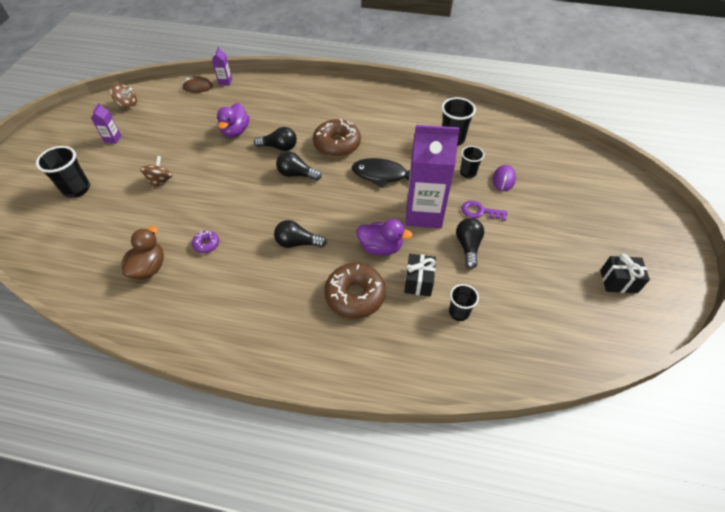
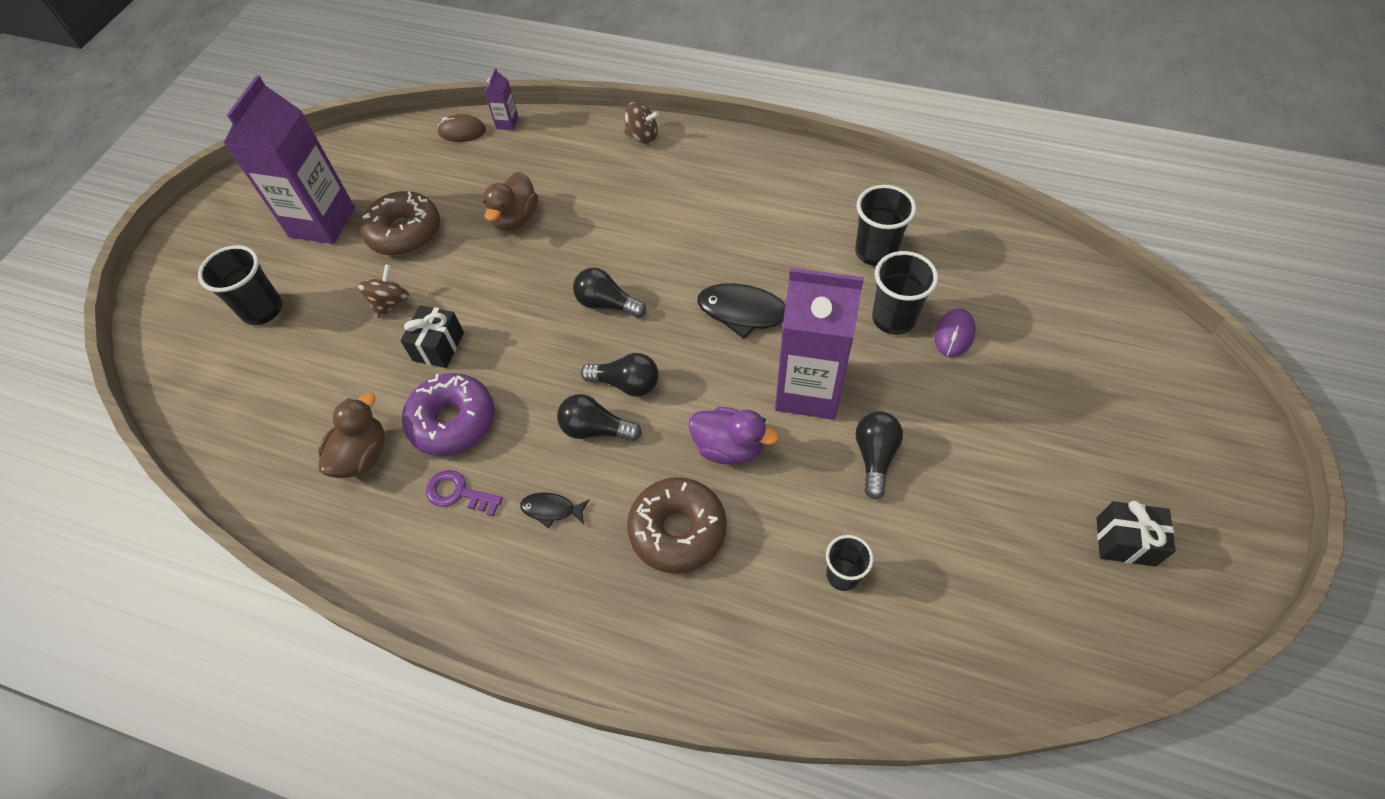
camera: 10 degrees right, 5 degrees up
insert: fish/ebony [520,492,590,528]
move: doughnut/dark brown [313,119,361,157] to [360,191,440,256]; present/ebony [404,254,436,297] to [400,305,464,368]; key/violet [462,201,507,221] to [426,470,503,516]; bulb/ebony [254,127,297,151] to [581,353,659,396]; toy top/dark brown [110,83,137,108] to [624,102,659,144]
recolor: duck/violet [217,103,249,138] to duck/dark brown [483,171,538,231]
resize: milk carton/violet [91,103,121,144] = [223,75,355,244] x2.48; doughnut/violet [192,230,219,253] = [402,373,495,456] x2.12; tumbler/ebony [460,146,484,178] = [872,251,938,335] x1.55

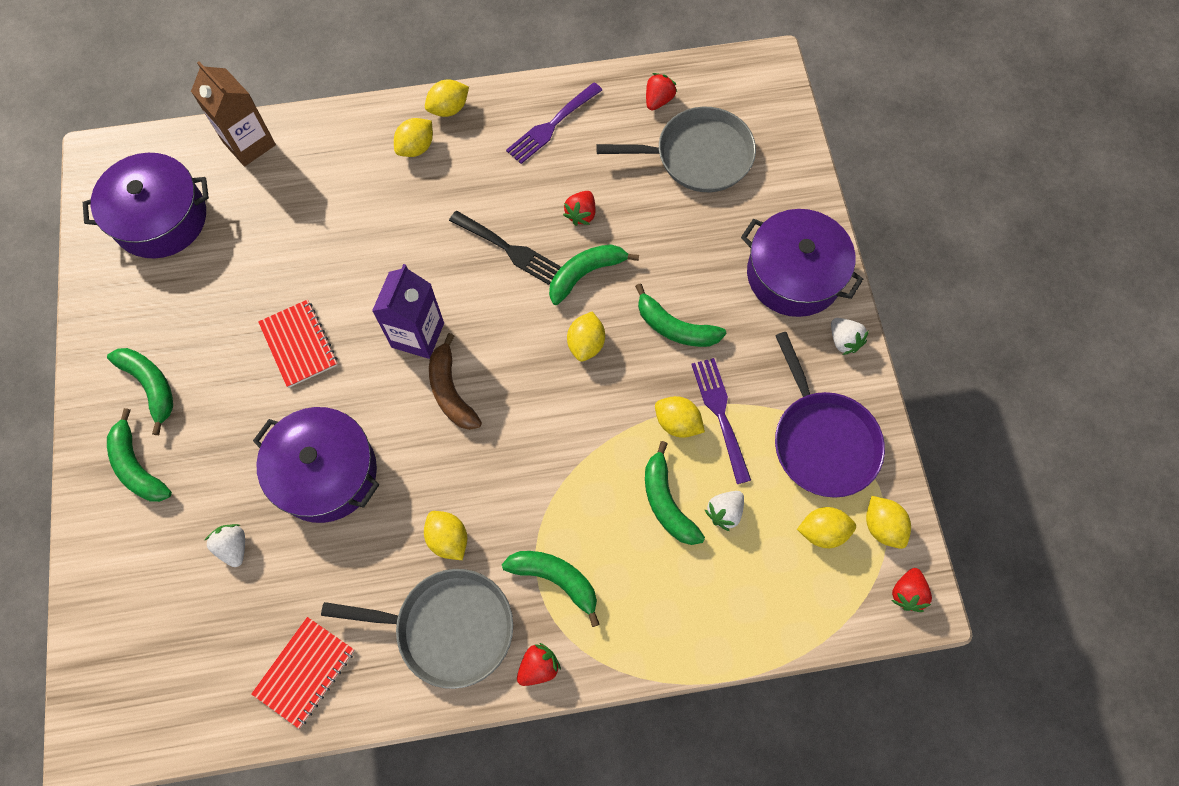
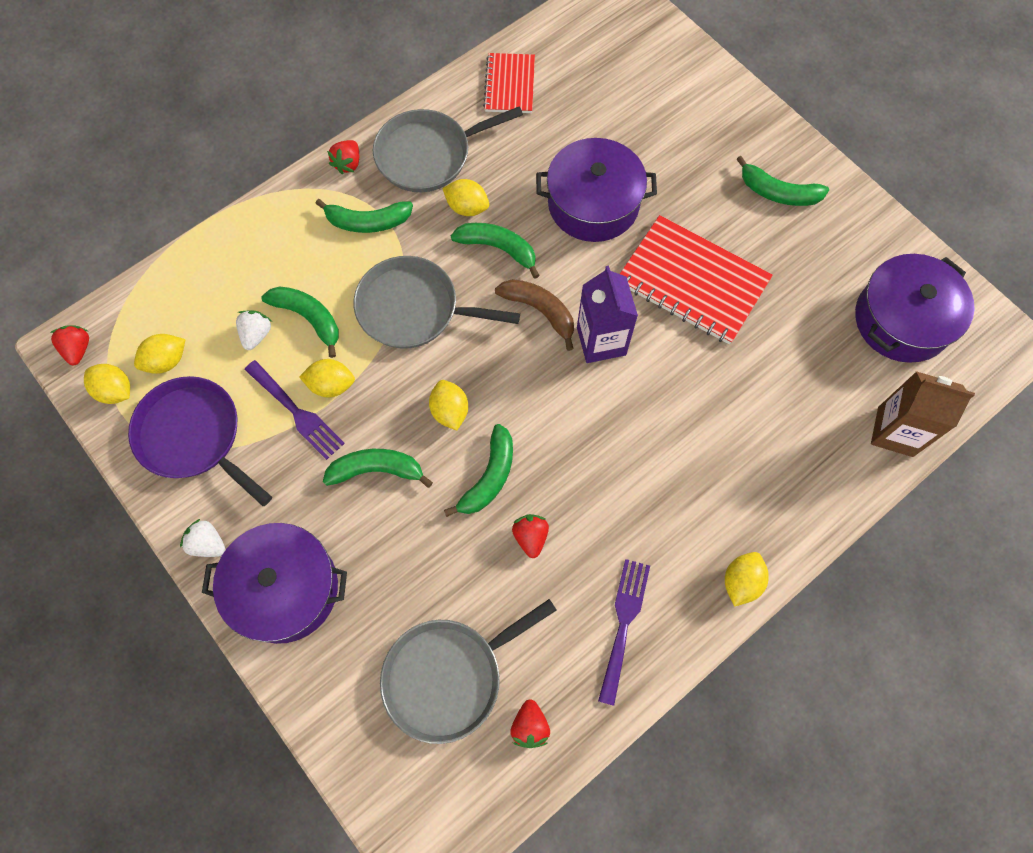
camera: 150 degrees right, 0 degrees up
delete: berry/white [204,524,245,567]; lemon/golden [394,118,433,157]; table fork/ebony [449,211,561,285]
insert: frying pan/ash-grey [354,256,520,349]
move: banana fruit/leaf-green [107,408,172,502] to [451,223,540,279]
resize: exercise book/red [258,299,338,388] = [620,215,773,345] x1.70

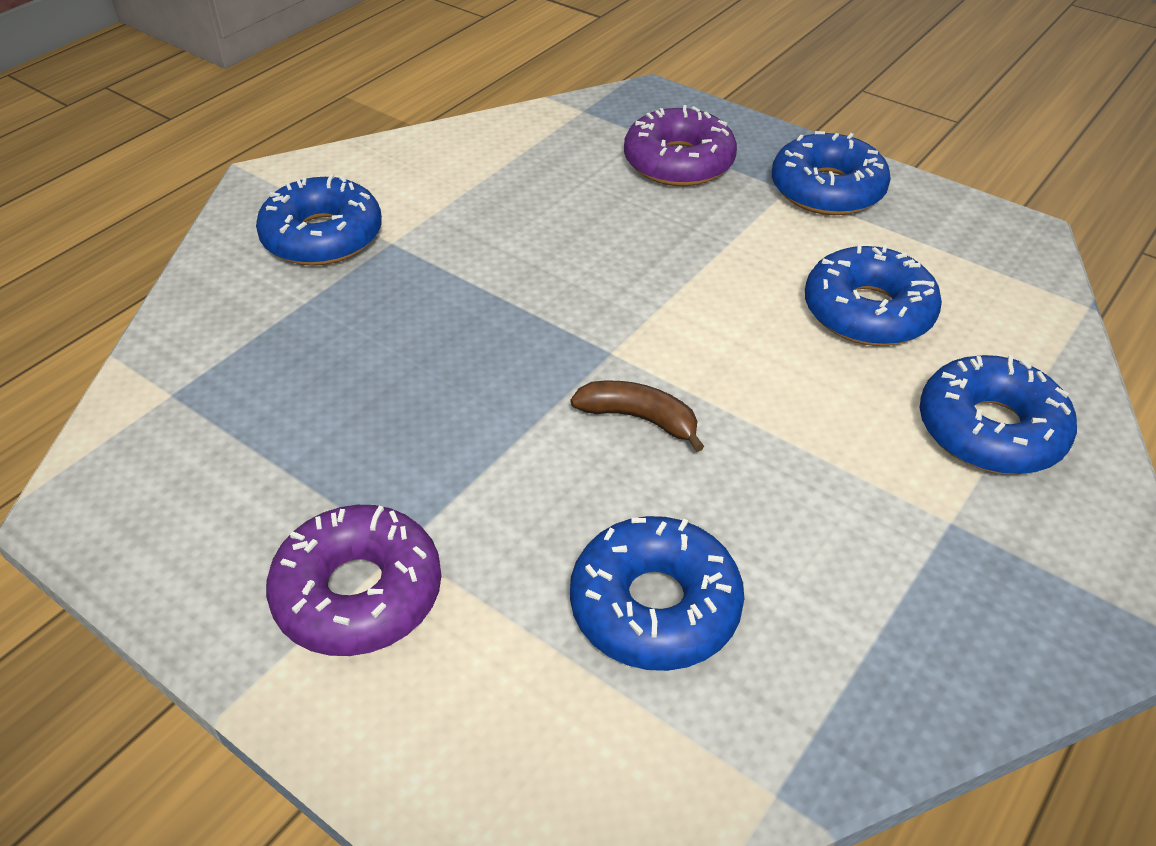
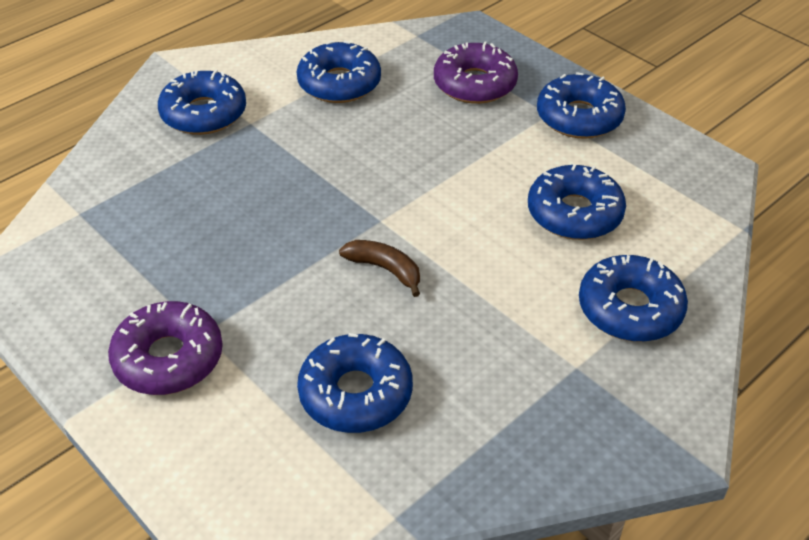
camera: 10 degrees right, 0 degrees up
insert: doughnut/blue [297,40,381,103]

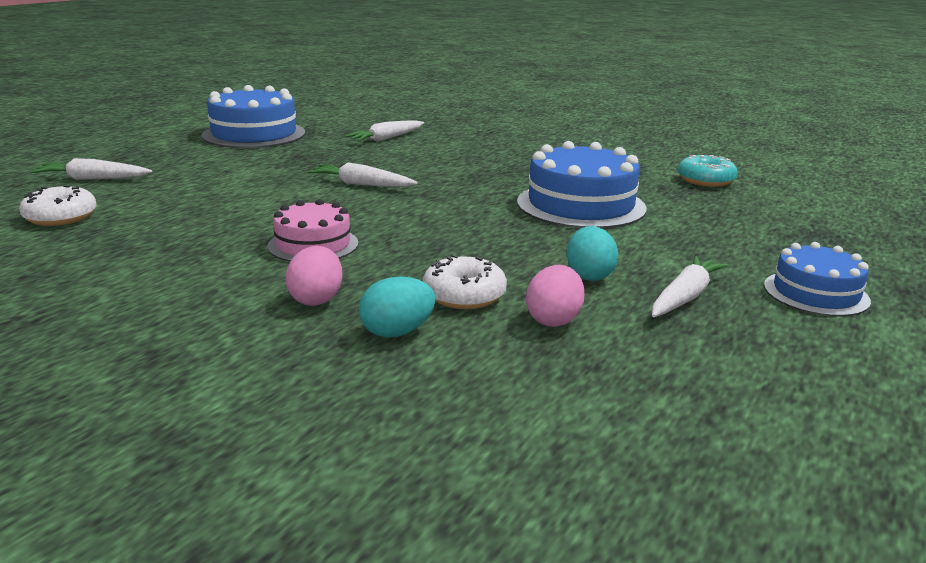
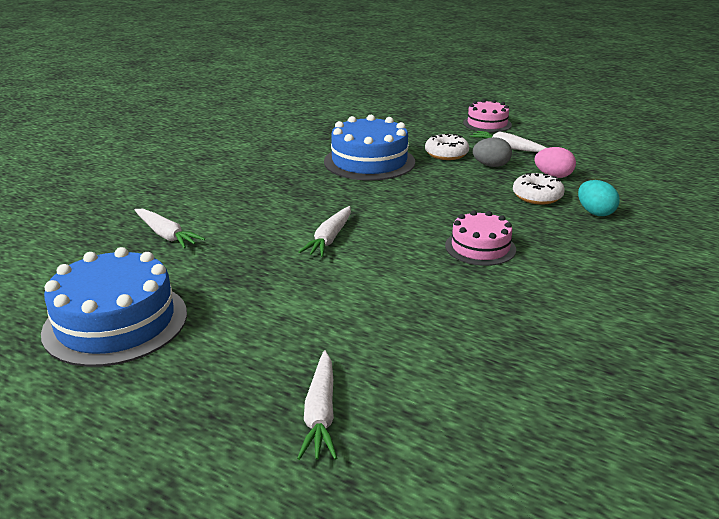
camera: 90 degrees left, 5 degrees up
delete: egg/rosy [285,246,342,306]; doughnut/aqua [678,155,738,187]
move: doughnut/white [19,185,97,226] to [425,134,469,160]
recolor: layer cake/blue [764,242,871,317] to layer cake/rosy [463,99,512,132]; egg/aqua [567,226,618,281] to egg/ash-grey [473,137,512,167]

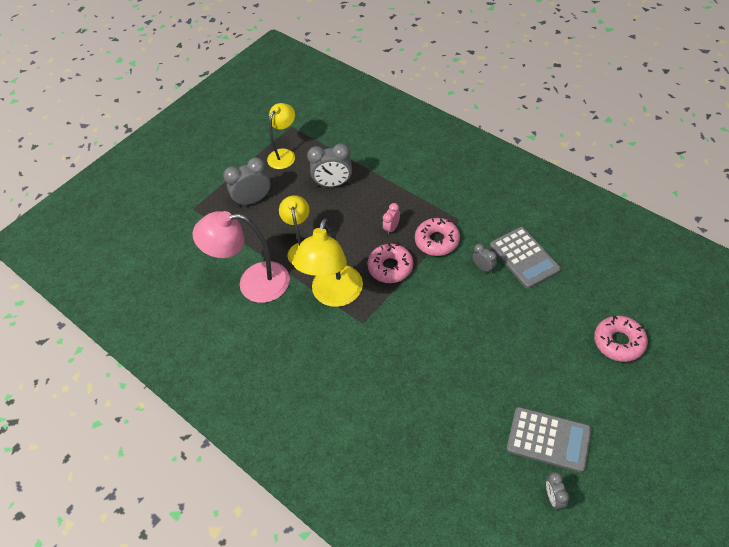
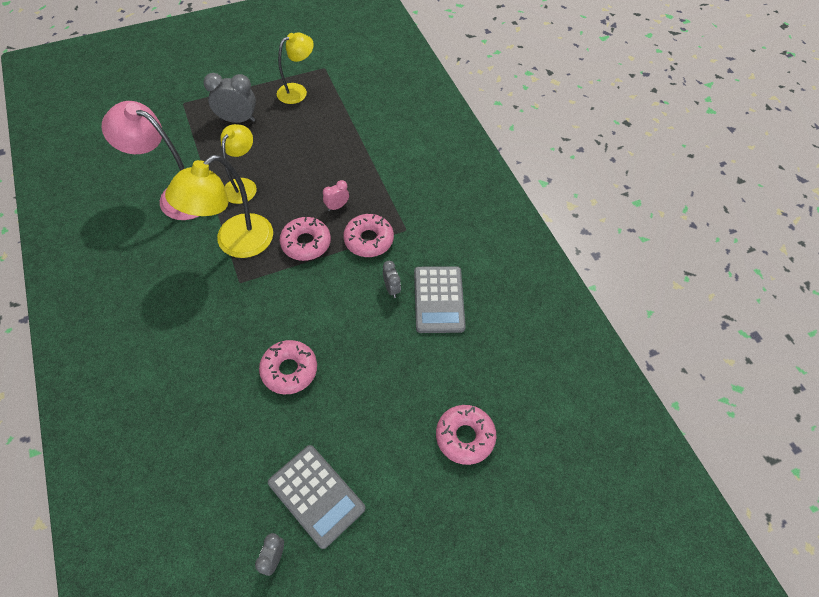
camera: 20 degrees right, 5 degrees up
delete: alarm clock/ash-grey [307,143,352,187]
insert: doughnut/rosy [259,340,317,394]

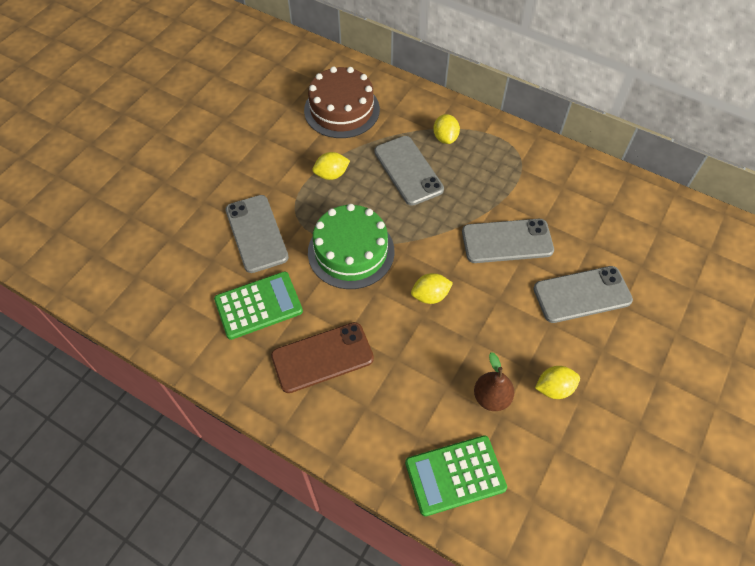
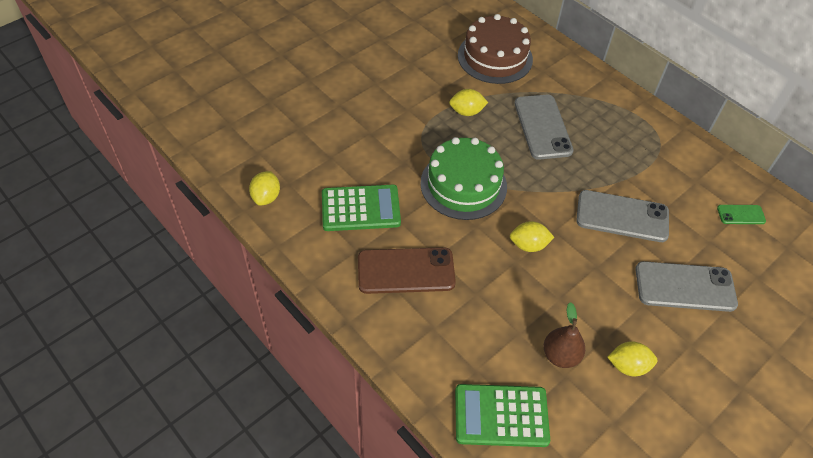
camera: 15 degrees right, 5 degrees down
delete: smartphone/ash-grey [225,195,289,273]
insert: smartphone/leaf-green [717,205,766,224]
move: lemon/golden [433,114,460,144] to [249,171,280,206]

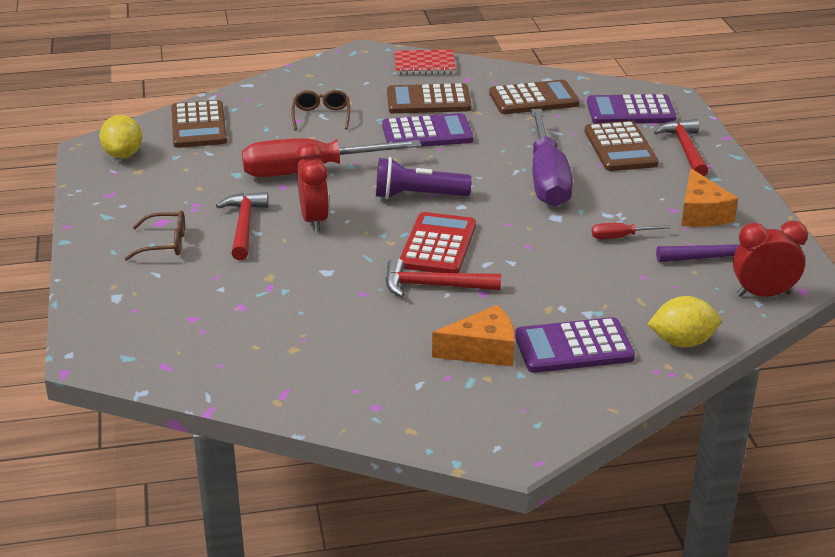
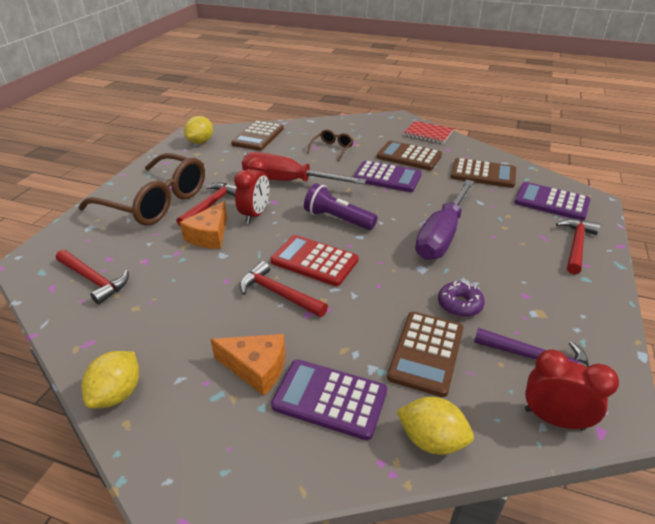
camera: 30 degrees right, 5 degrees up
insert: hammer/red [56,250,129,305]; lemon/golden [82,351,139,408]
move: cheese/orange [681,168,738,227] to [180,201,227,249]; adding machine/dark brown [584,121,659,171] to [387,312,464,397]
replace: hand screwdriver/red [592,223,671,239] to doughnut/violet [438,281,485,317]
rotate: adding machine/red [400,212,476,273] = [270,235,358,286] 105 degrees counterclockwise
resize: spectacles/dark brown [124,210,185,261] = [78,153,205,226] x2.28

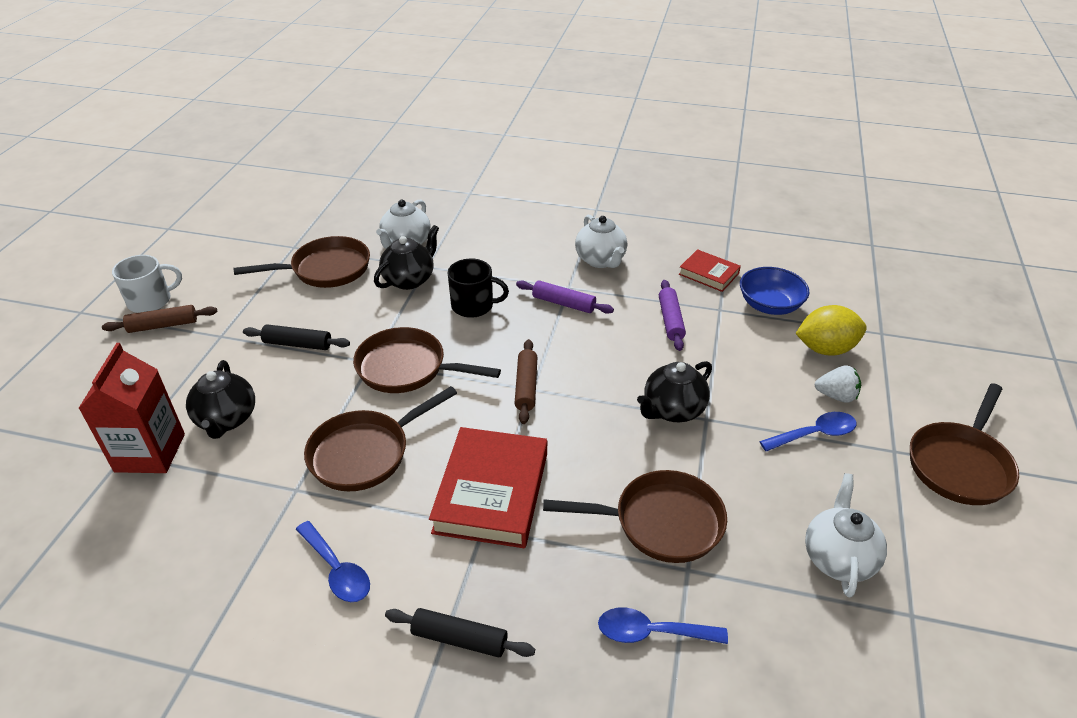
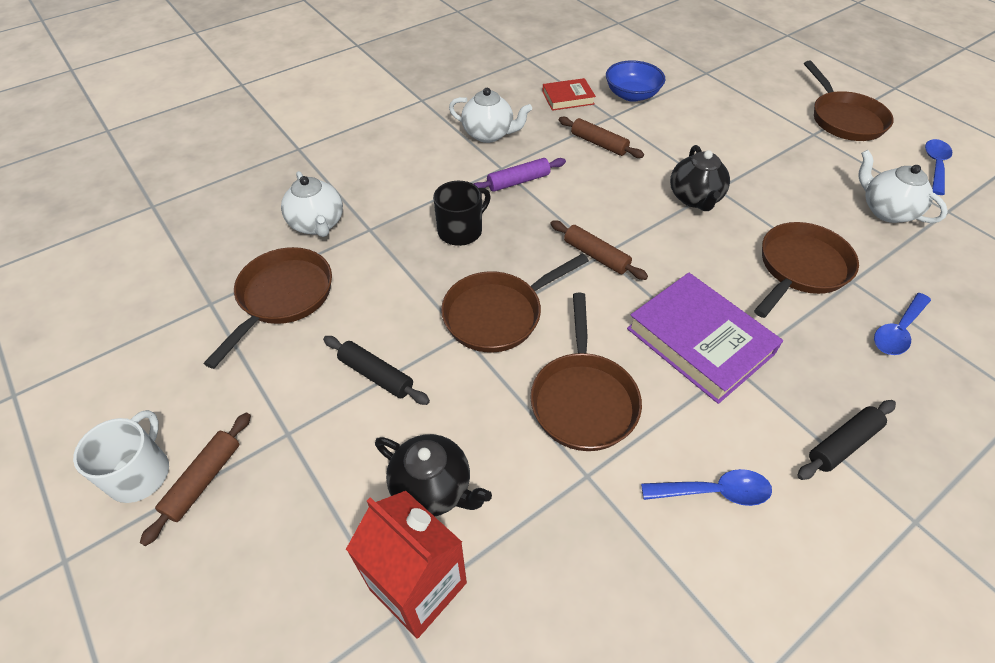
camera: 50 degrees left, 10 degrees up
delete: china teapot/ebony [374,225,439,290]; lemon/golden [795,305,867,355]; berry/white [815,365,861,403]
move: teaspoon/blue [759,412,857,451] to [925,139,952,195]
recolor: dough roller/violet [659,280,686,351] to dough roller/dark brown [559,117,644,158]; book/red [429,427,547,548] to book/violet [627,273,783,404]
rotate: dough roller/ebony [243,324,350,350] = [323,336,430,405] 75 degrees clockwise

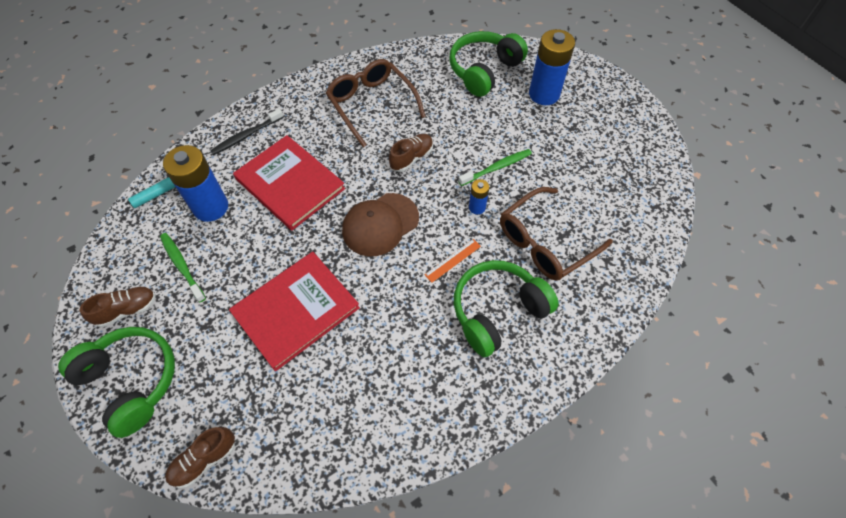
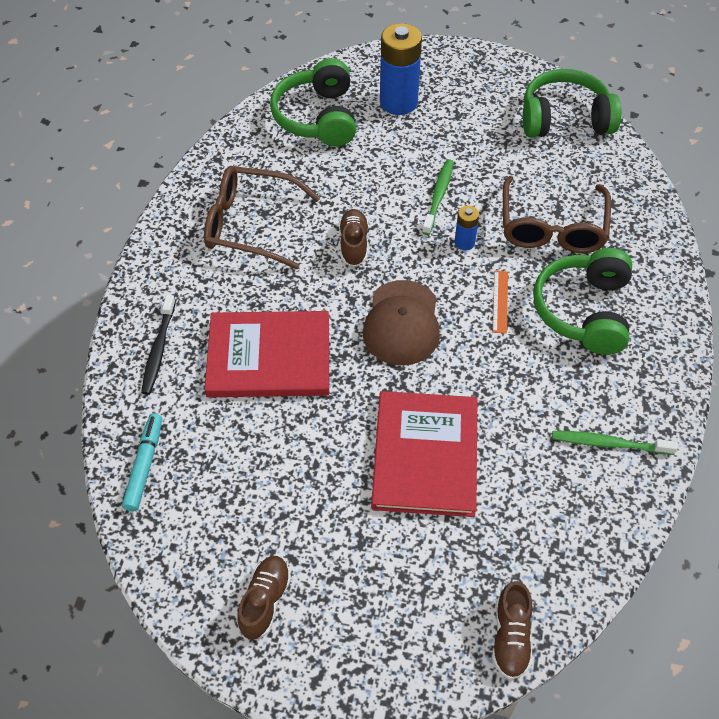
camera: 45 degrees left, 5 degrees down
delete: AA battery/blue [163,145,228,222]
move: headset/leaf-green [58,327,175,438] to [523,69,622,138]; tooth brush/leaf-green [160,233,206,302] to [552,431,678,455]

